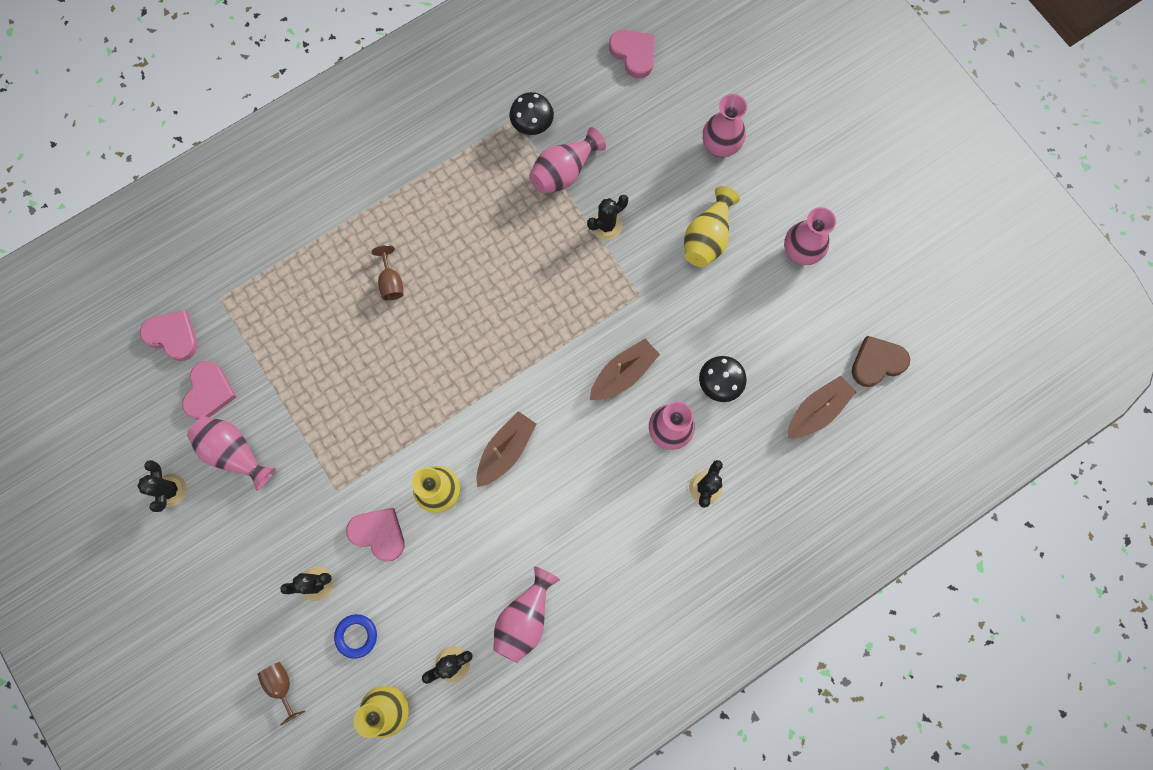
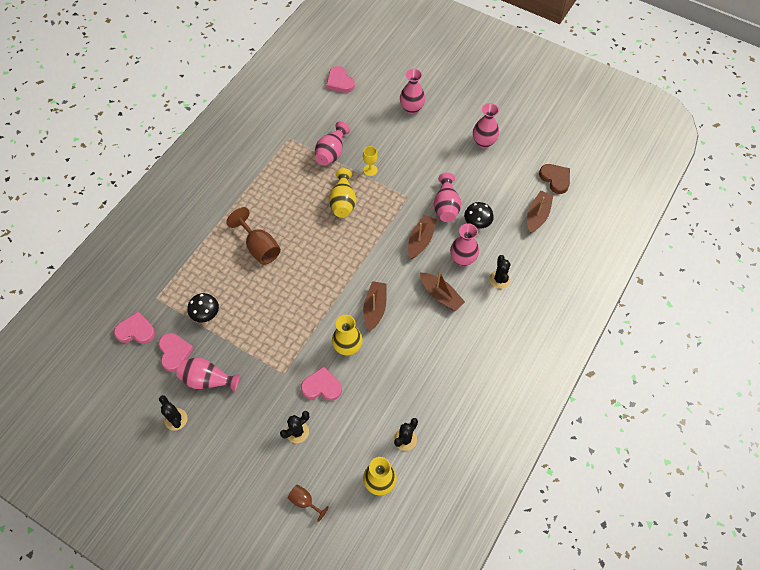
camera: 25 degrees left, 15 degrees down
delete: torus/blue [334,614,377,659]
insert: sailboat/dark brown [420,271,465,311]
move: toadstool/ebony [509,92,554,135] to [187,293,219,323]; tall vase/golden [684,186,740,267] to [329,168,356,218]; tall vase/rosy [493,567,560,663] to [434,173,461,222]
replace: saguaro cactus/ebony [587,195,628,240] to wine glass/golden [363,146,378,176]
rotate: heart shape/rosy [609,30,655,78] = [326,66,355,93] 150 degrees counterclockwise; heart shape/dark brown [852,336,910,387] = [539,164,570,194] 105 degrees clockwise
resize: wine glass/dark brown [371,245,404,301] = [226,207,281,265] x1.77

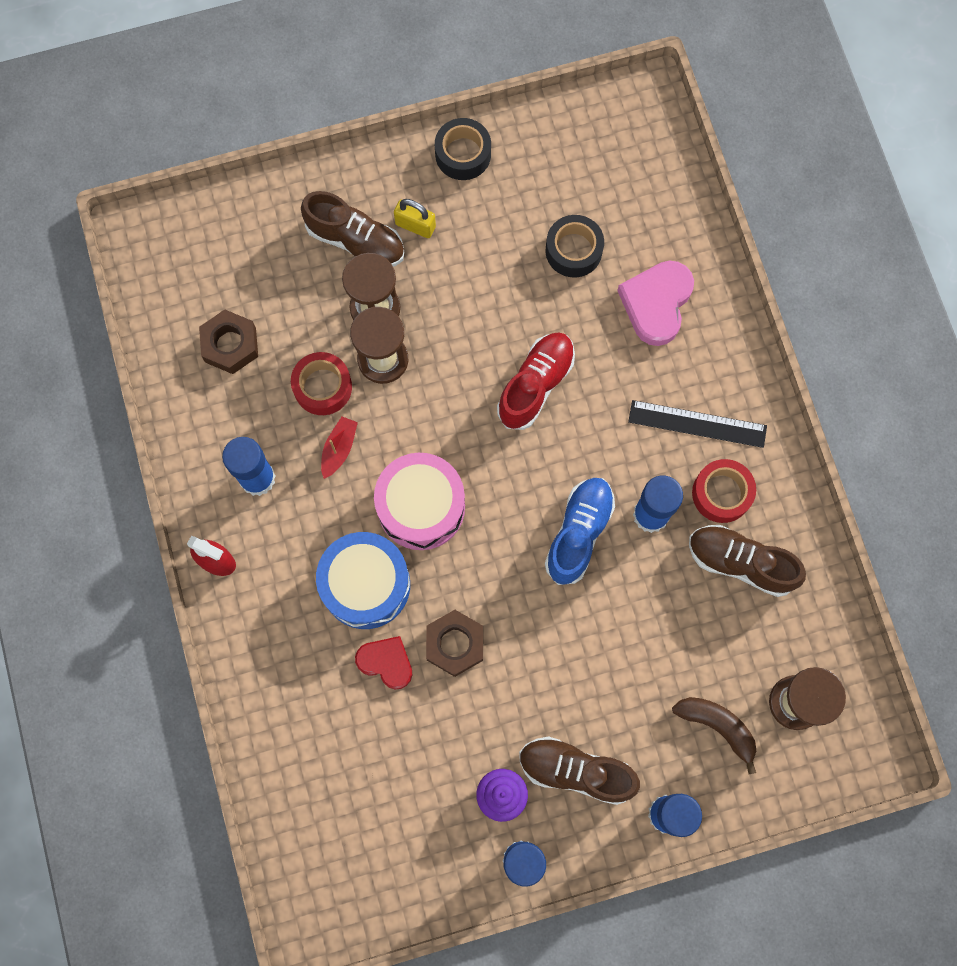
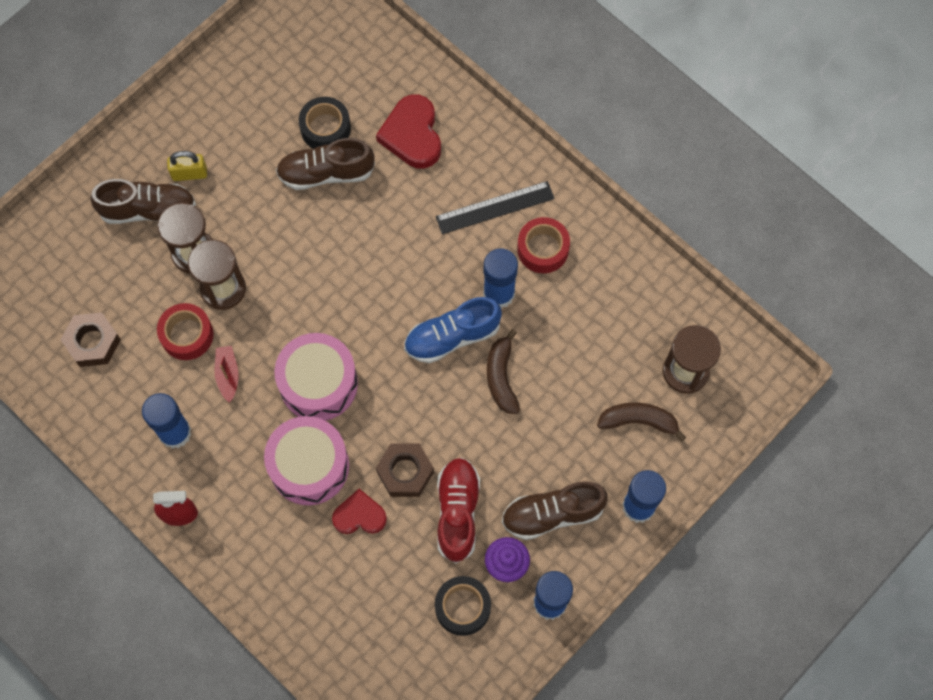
camera: 30 degrees left, 5 degrees down
insert: banana fruit/dark brown [487,329,520,414]
move: lace-up shoe/dark brown [689,525,806,597] to [276,138,375,190]; roll of tape/ebony [435,118,491,180] to [435,576,491,636]; lace-up shoe/red [497,332,575,430] to [437,457,480,563]
recolor: drum/blue [316,532,410,629] to drum/rosy [264,416,349,505]; heart shape/rosy [617,260,694,346] to heart shape/red [376,94,441,169]
rotate: lace-up shoe/blue [545,478,615,585] = [404,297,502,363] 105 degrees counterclockwise

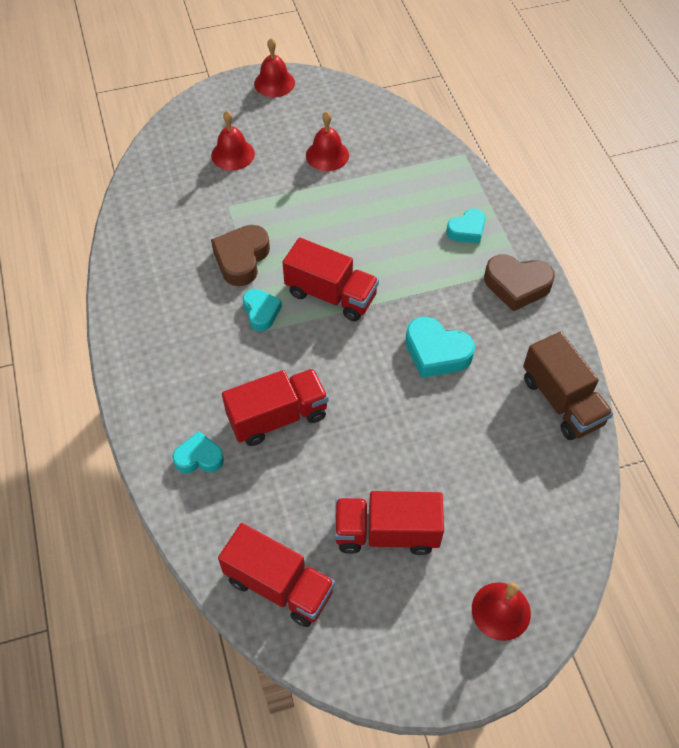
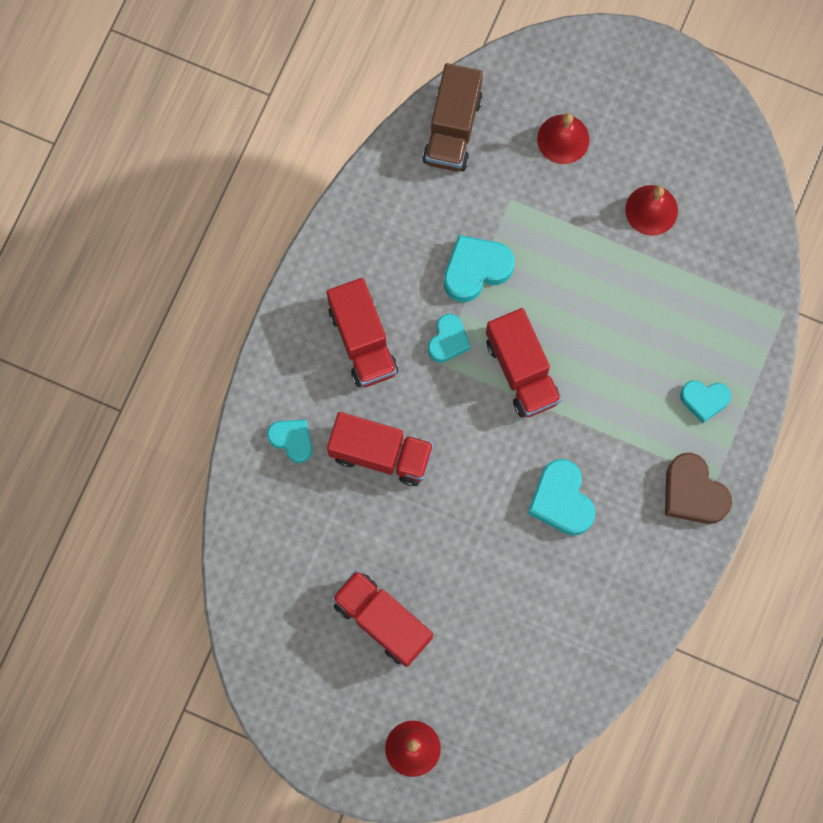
camera: 40 degrees right, 20 degrees up
delete: bell/red [254,38,295,97]
move: lorry/red [218,523,335,627] to [327,278,398,387]; lorry/dark brown [523,332,613,440] to [423,63,483,172]
recolor: heart shape/dark brown [211,225,270,286] to heart shape/aqua [444,235,514,302]

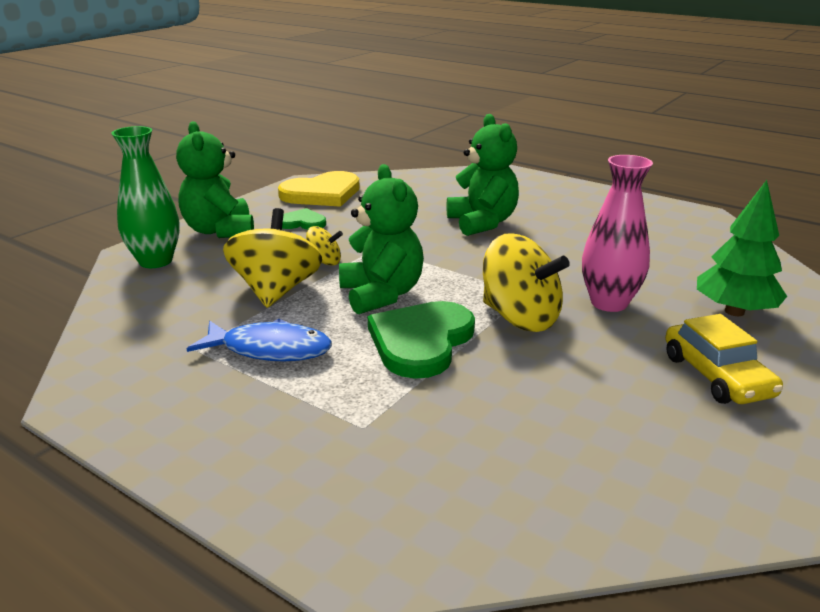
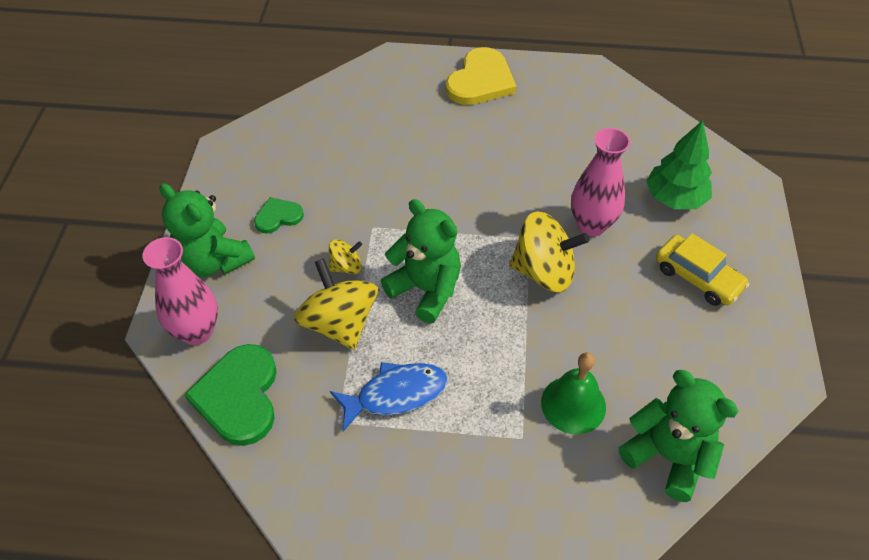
camera: 30 degrees left, 25 degrees up
insert: bell/leaf-green [541,352,606,434]
move: heart shape/leaf-green [368,301,475,379] to [184,344,277,446]; heart shape/golden [278,171,360,207] to [446,47,517,105]; stuffed bear/leaf-green [447,114,519,236] to [619,370,738,502]
recolor: tall vase/leaf-green [112,126,180,268] to tall vase/rosy [143,237,218,345]

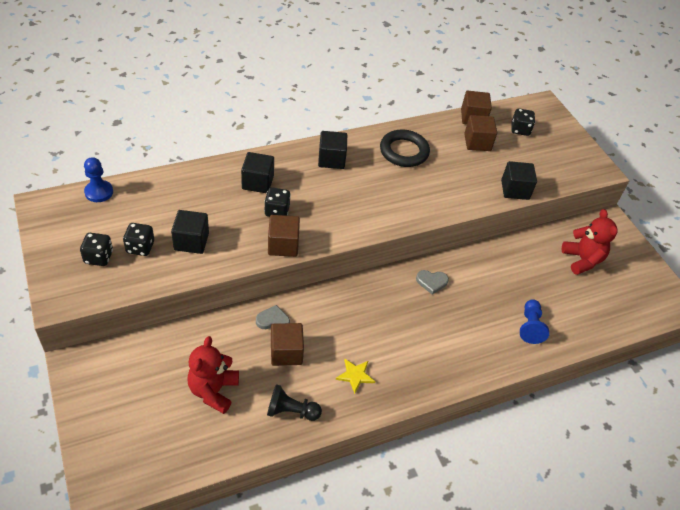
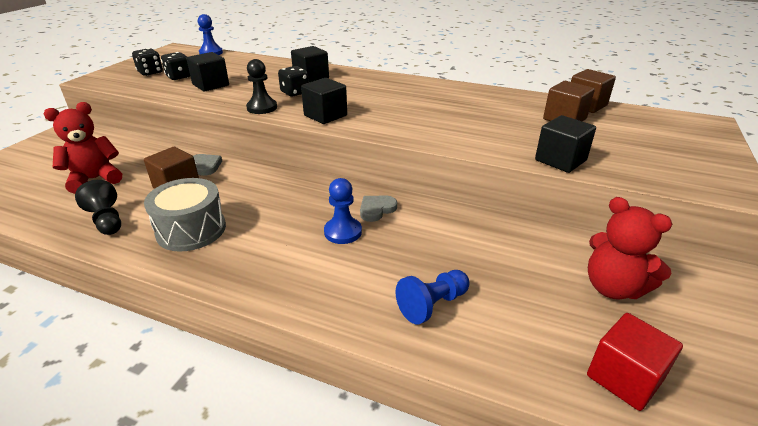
camera: 50 degrees right, 15 degrees down
delete: torus/ebony [380,130,430,167]; game die/ebony [511,109,535,136]
insert: pawn/blue [324,178,362,244]; solid cube/red [587,313,683,411]
move: solid cube/ebony [318,131,347,169] to [301,78,347,124]
replace: star/golden [336,359,375,394] to drum/ash-grey [144,178,226,251]; solid cube/dark brown [268,215,300,257] to pawn/ebony [246,59,277,114]
rotate: heart shape/ash-grey [416,270,449,295] = [360,195,397,222] 90 degrees clockwise; stuffed bear/red [561,209,618,275] = [588,197,672,300] 105 degrees clockwise

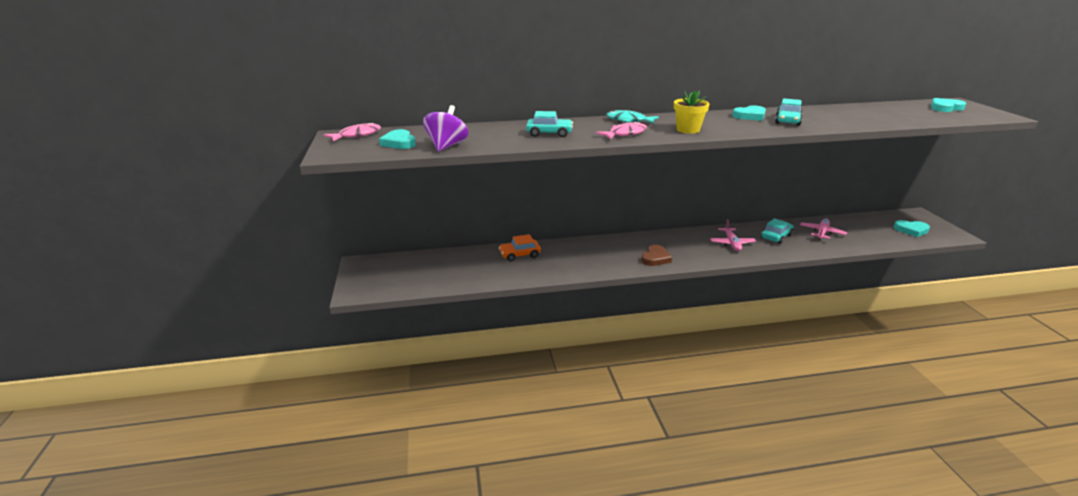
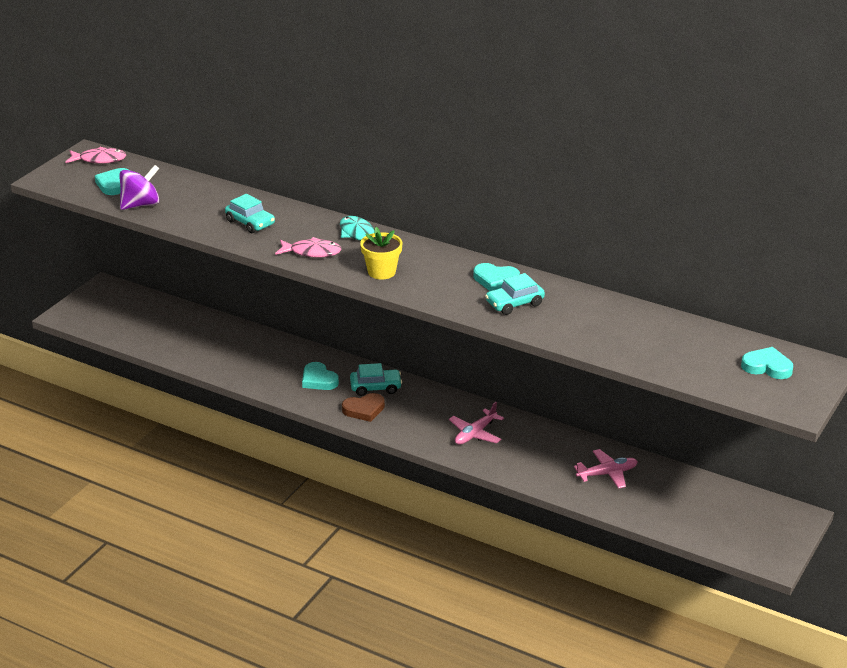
camera: 40 degrees right, 5 degrees up
delete: toy car/orange [499,234,541,261]
move: heart shape/aqua [894,220,930,237] to [302,362,339,390]; toy car/aqua [761,218,793,244] to [350,363,402,396]

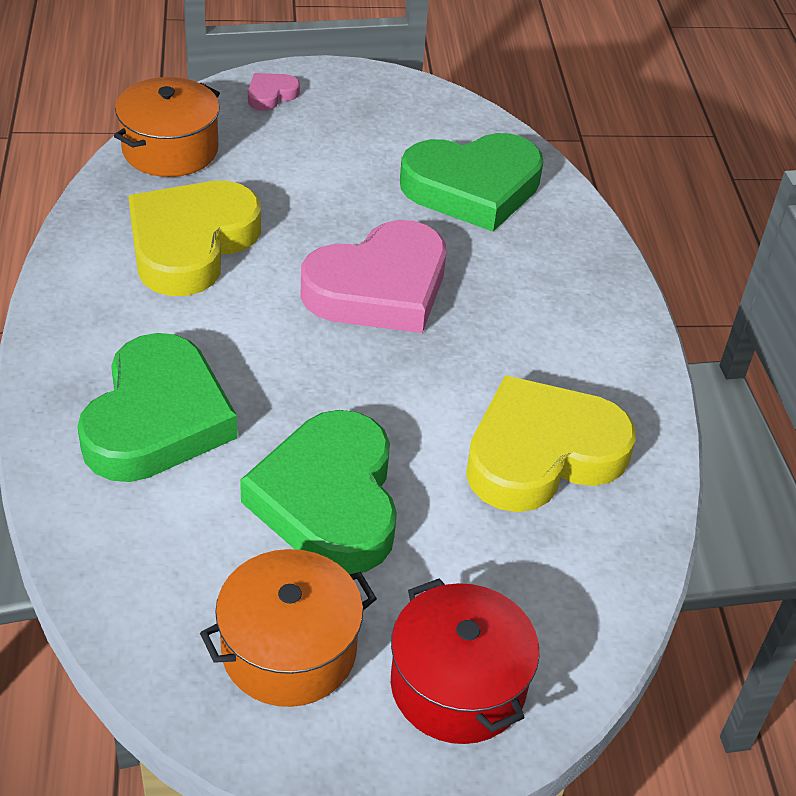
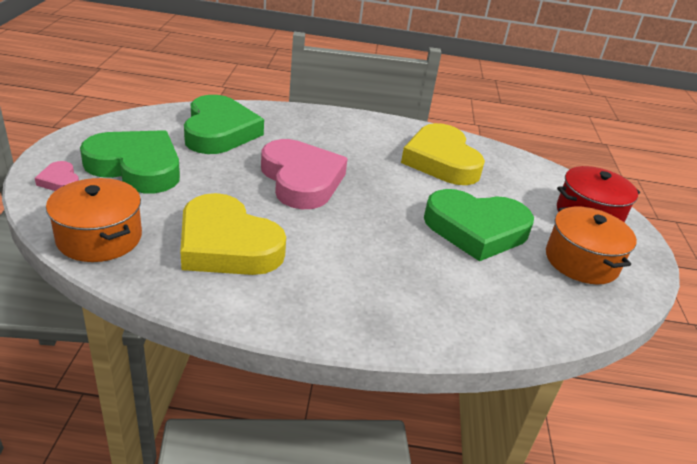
camera: 80 degrees left, 10 degrees down
move: heart shape/leaf-green [77,333,238,482] to [80,130,180,193]

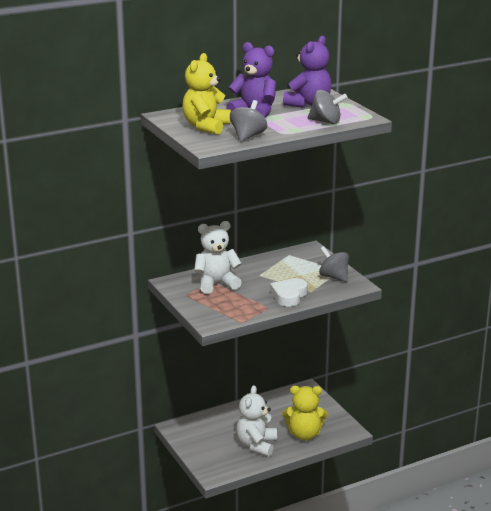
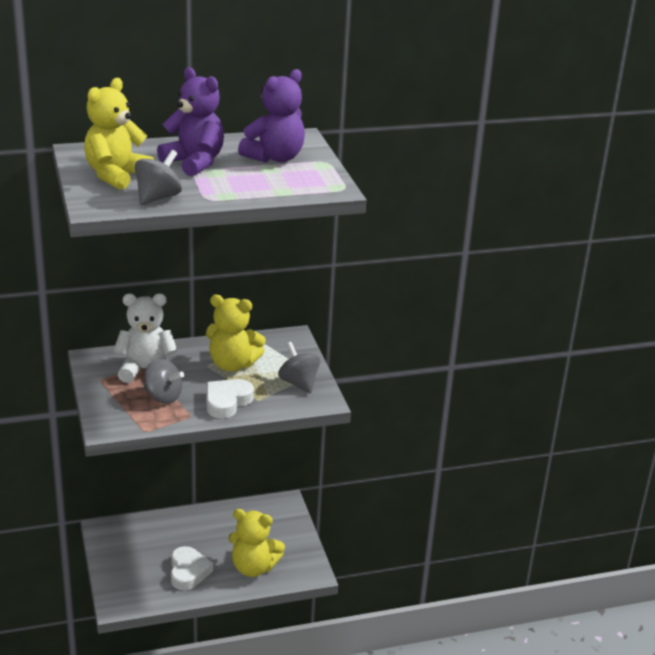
camera: 10 degrees right, 5 degrees up
insert: stuffed bear/golden [206,295,266,371]
move: toy top/ash-grey [308,90,347,124] to [144,358,184,404]
replace: stuffed bear/white [236,385,277,456] to heart shape/white [171,546,213,590]

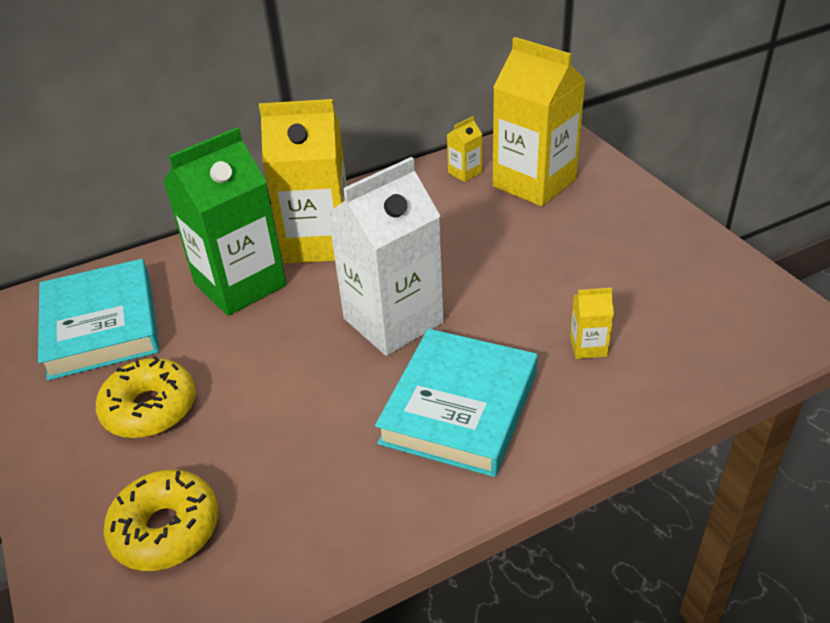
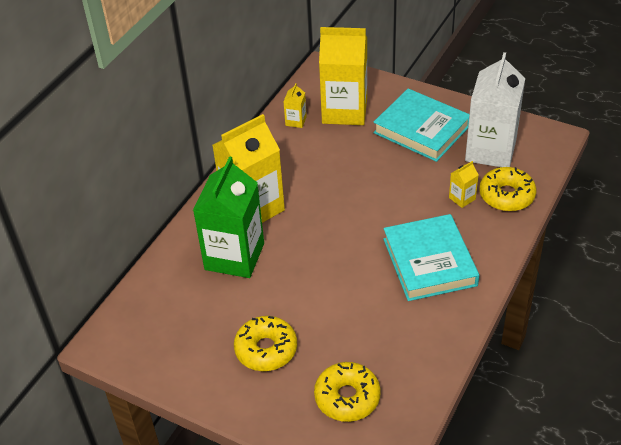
camera: 35 degrees left, 5 degrees up
insert: doughnut/golden [479,167,536,211]
move: book/aqua [38,259,160,381] to [373,89,469,162]; milk carton/white [328,157,444,356] to [465,52,525,167]

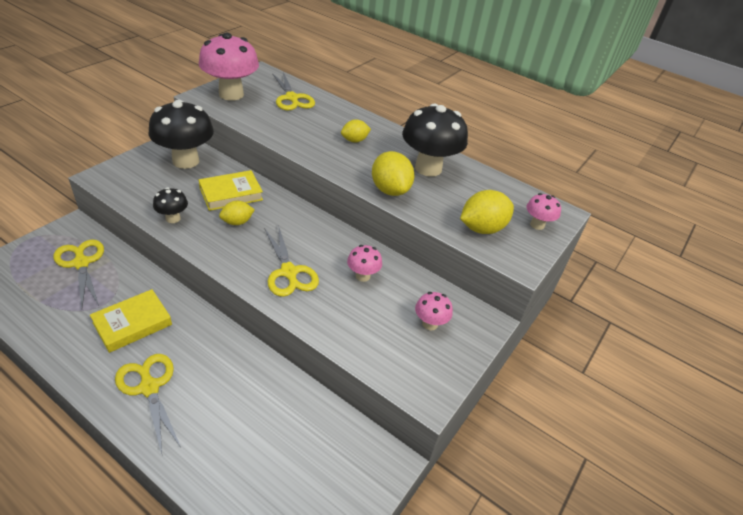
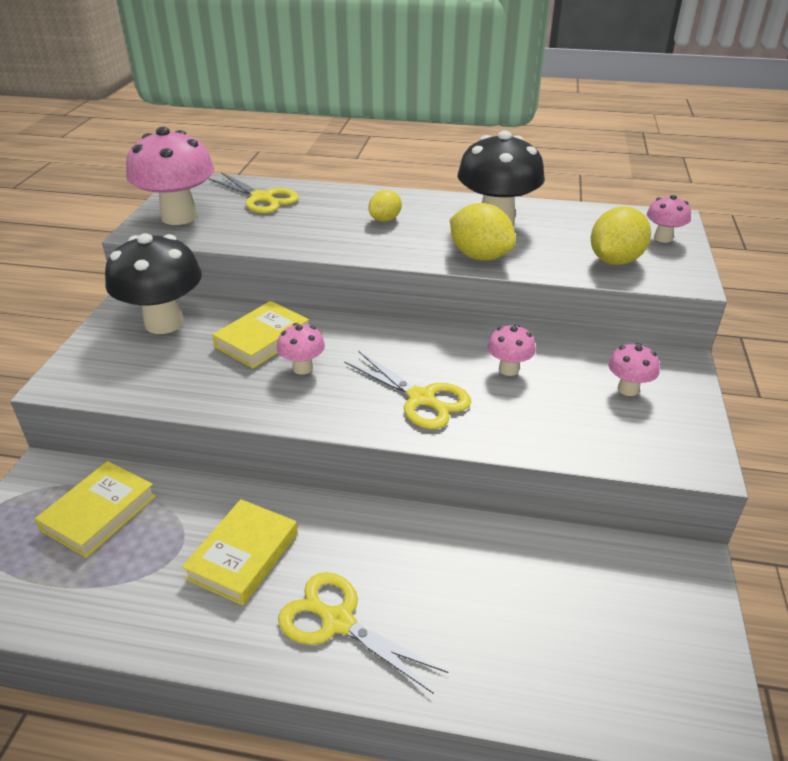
camera: 20 degrees left, 5 degrees down
delete: toadstool/ebony [153,187,188,223]
replace: shears/golden [53,240,104,307] to book/golden [35,461,156,558]; lemon/golden [219,201,255,225] to toadstool/rosy [277,323,325,375]

